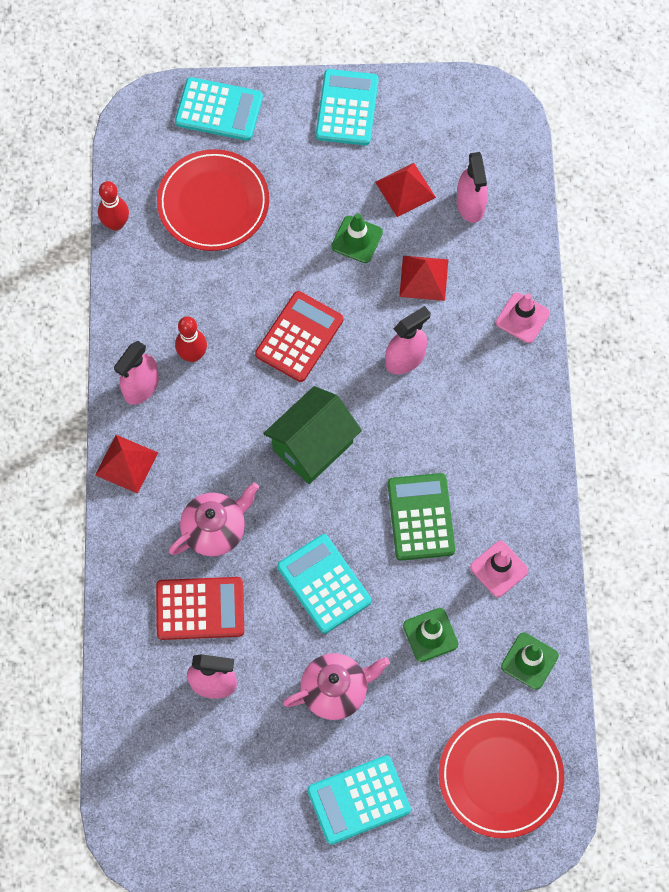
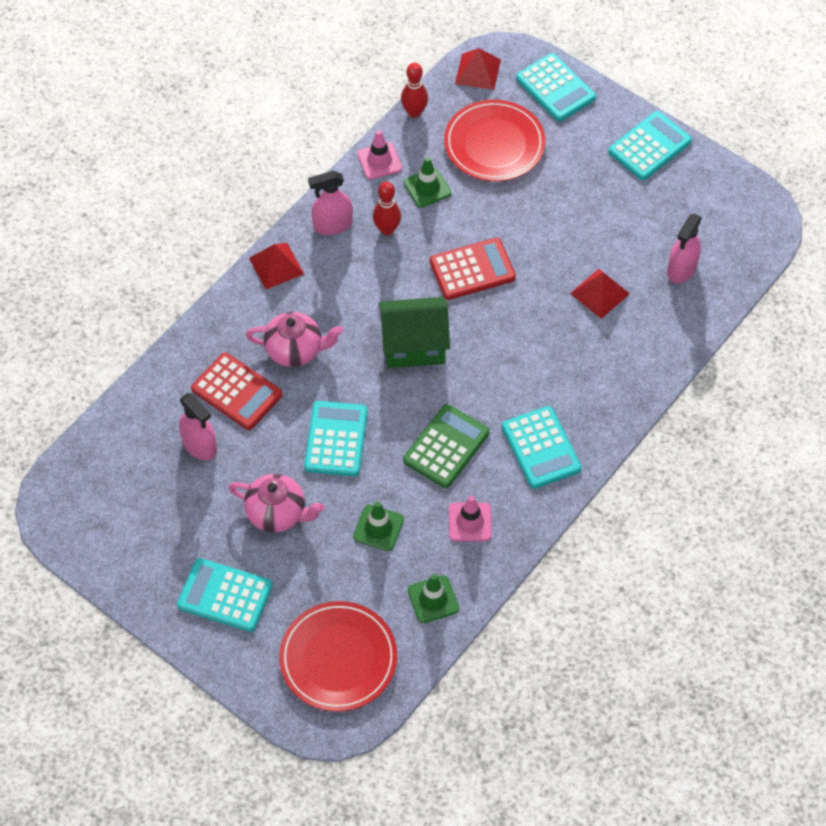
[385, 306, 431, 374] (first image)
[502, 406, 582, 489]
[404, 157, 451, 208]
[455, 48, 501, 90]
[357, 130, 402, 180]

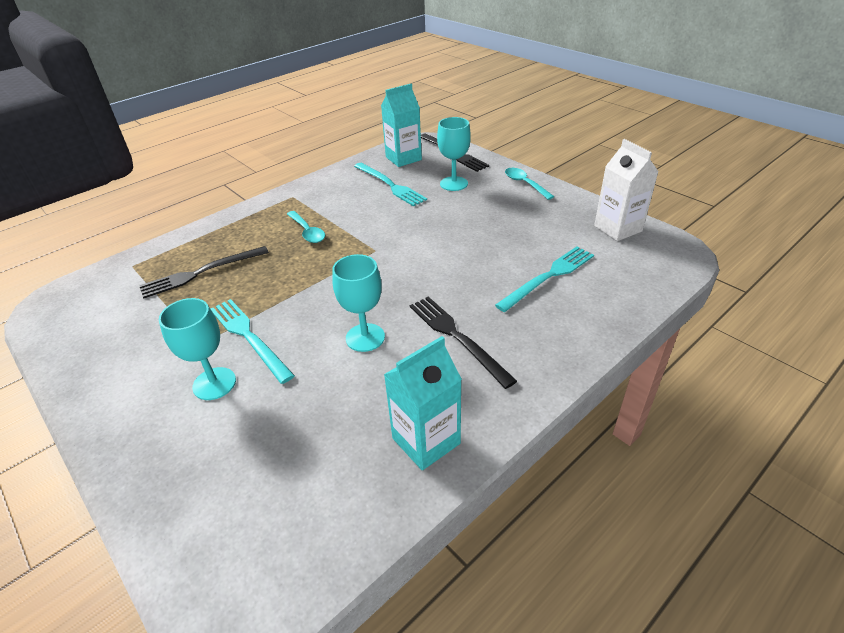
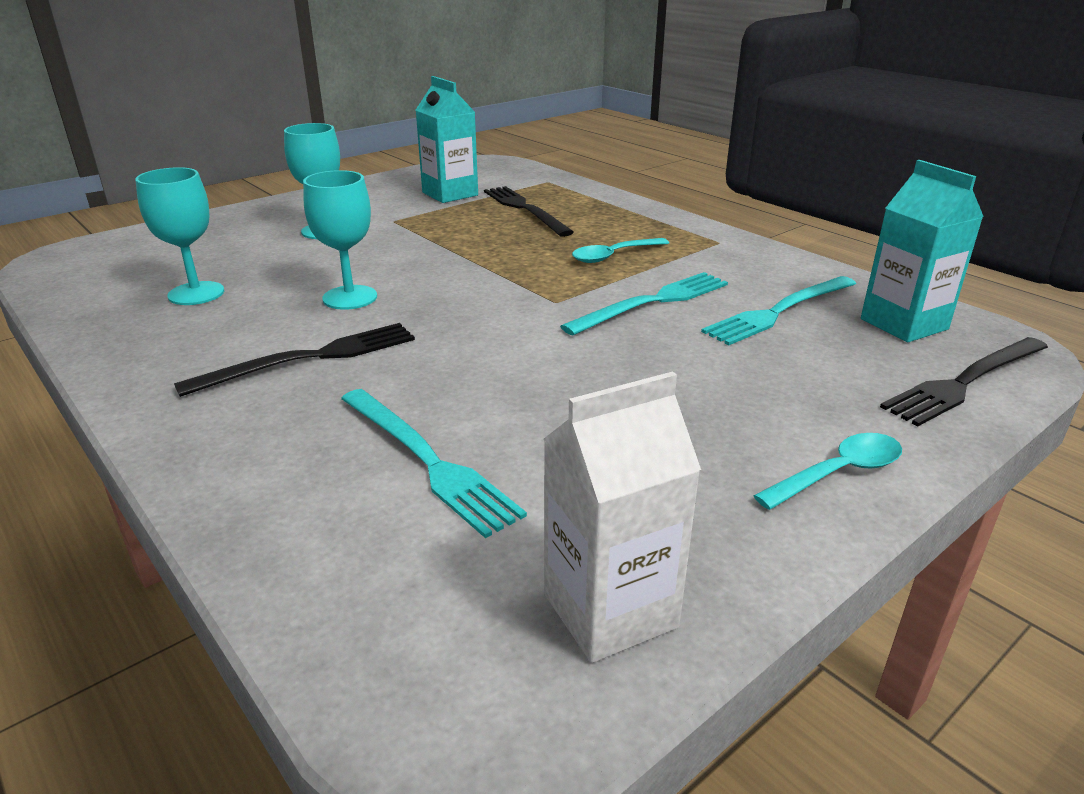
[560, 272, 728, 335]
[416, 76, 478, 203]
[135, 167, 224, 305]

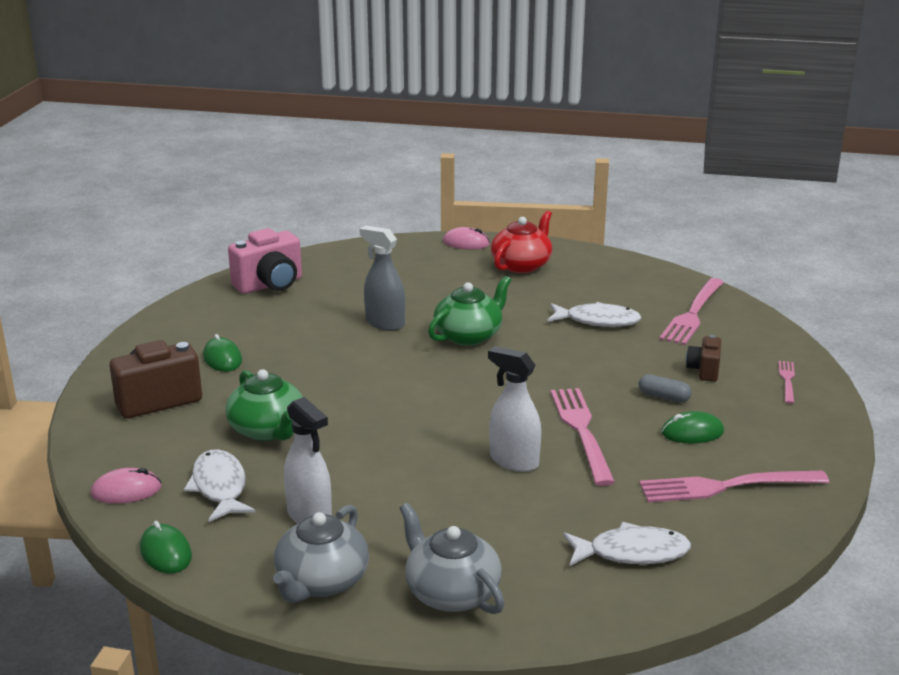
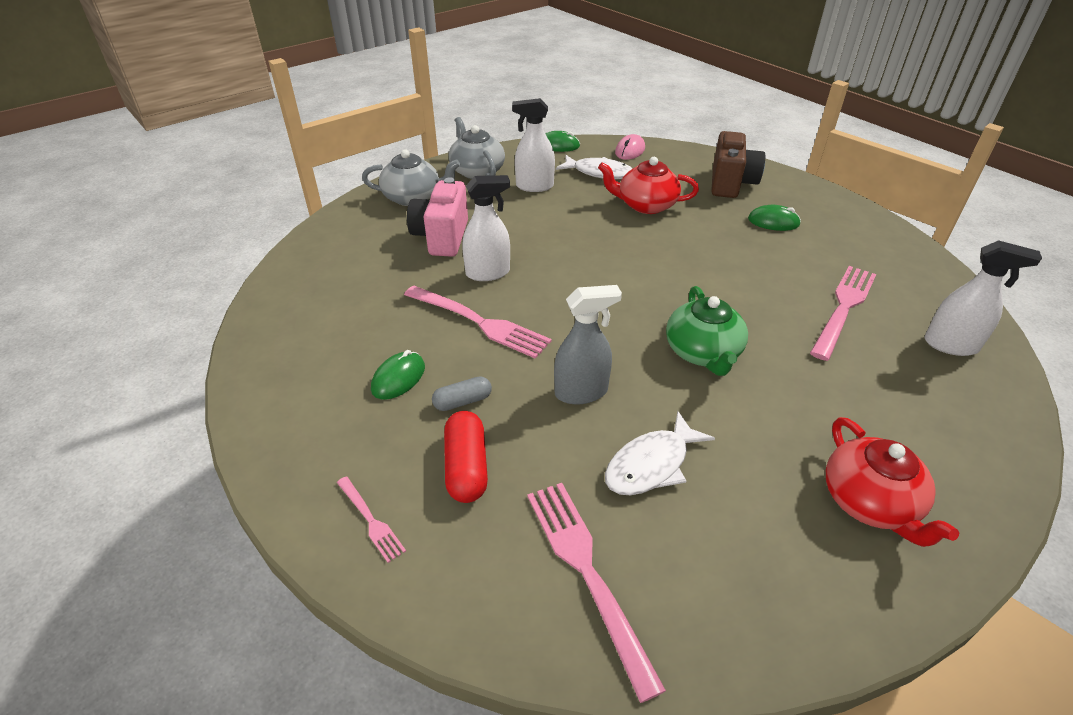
[443, 227, 490, 249] (first image)
[563, 522, 691, 566] (first image)
[924, 240, 1042, 356]
[407, 177, 468, 257]
[554, 285, 622, 404]
[810, 266, 877, 361]
[444, 411, 488, 503]
[598, 157, 699, 214]

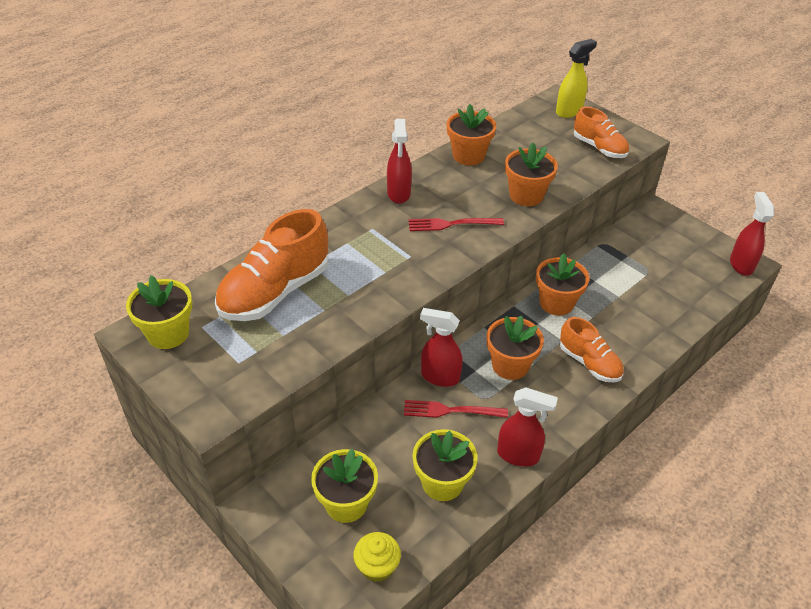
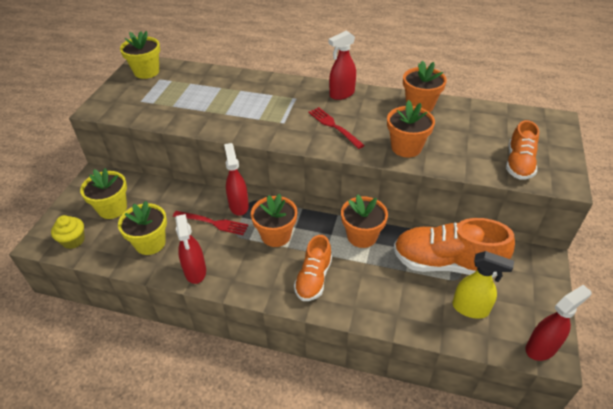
[394, 218, 515, 278]
[452, 251, 514, 319]
[173, 211, 248, 235]

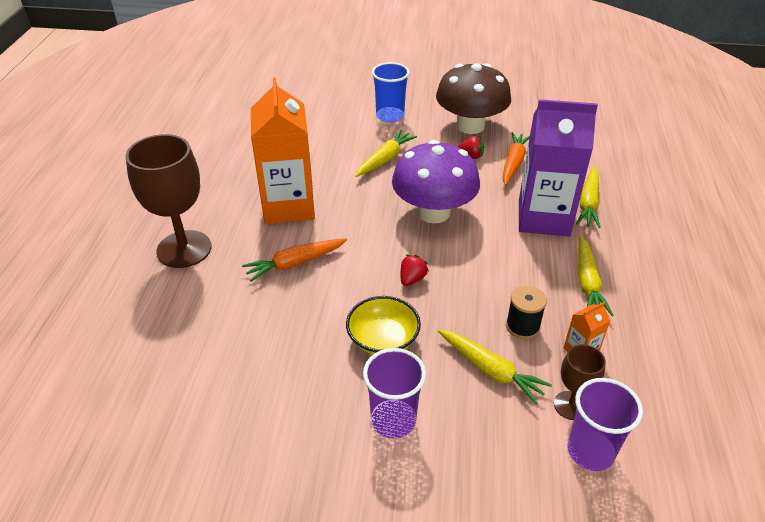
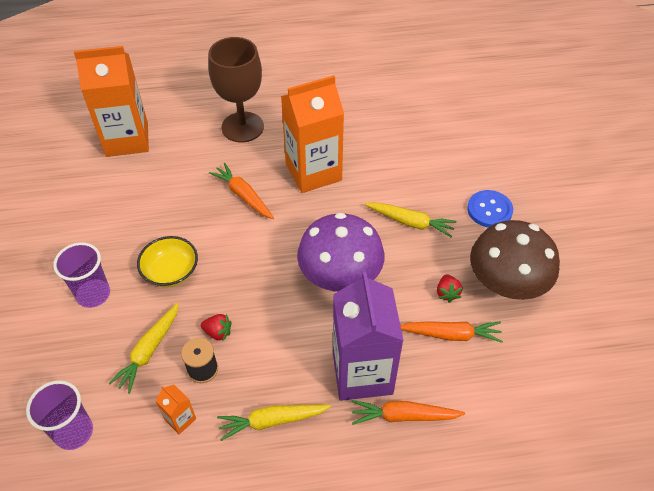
[554, 344, 606, 420] (first image)
[74, 46, 149, 157]
[201, 314, 232, 341]
[467, 190, 513, 227]
[351, 400, 465, 425]

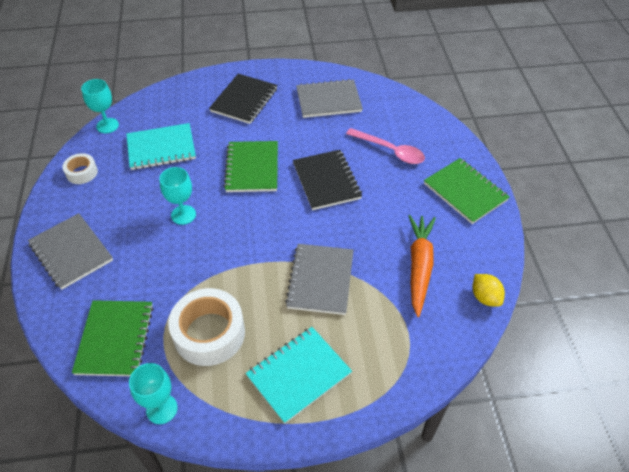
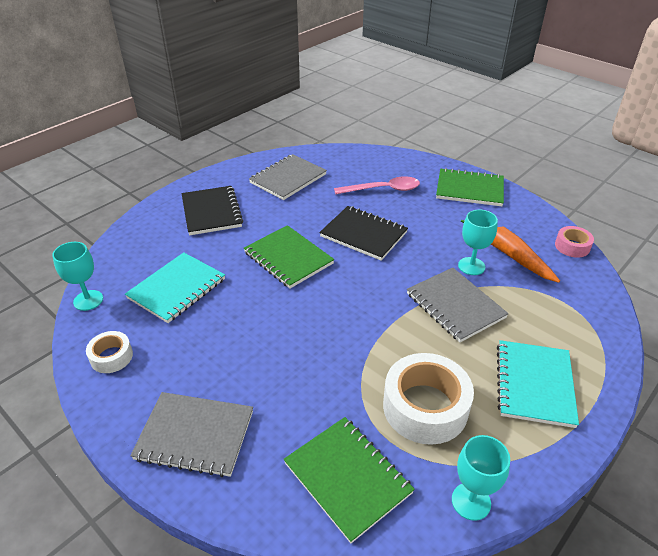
[458, 210, 498, 275]
[555, 226, 594, 258]

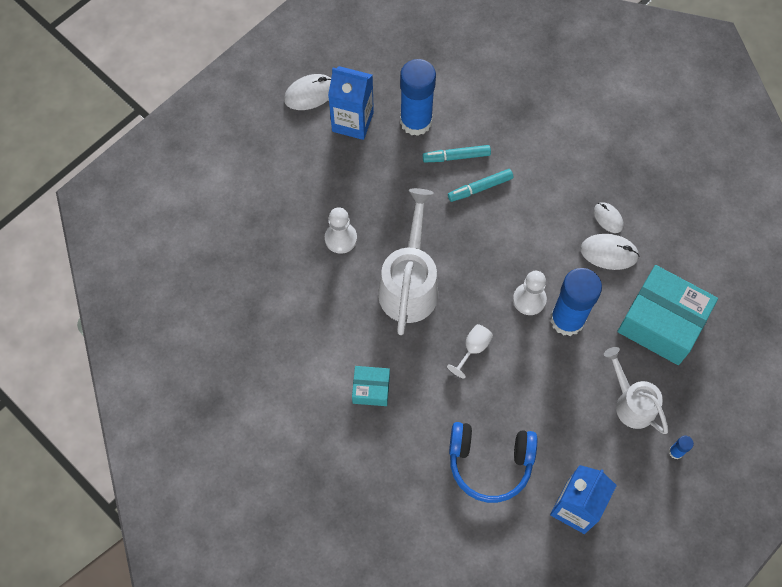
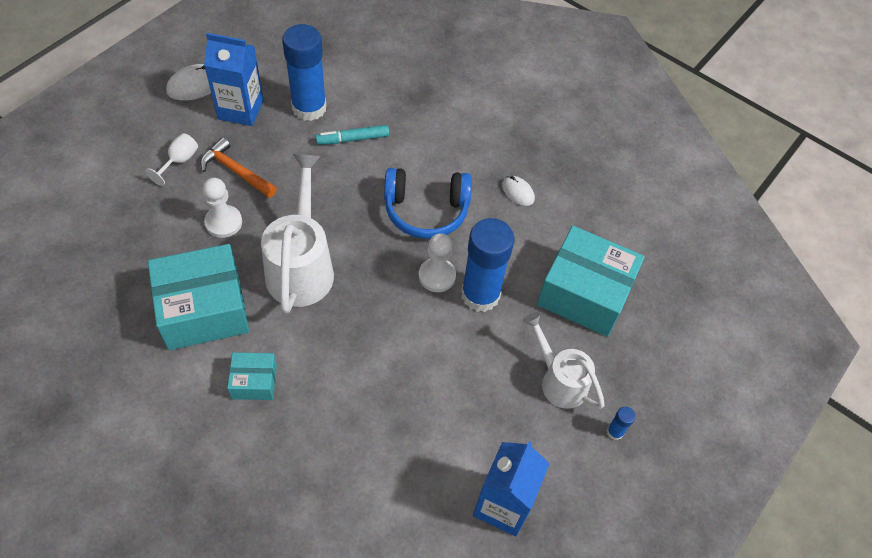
[448, 169, 513, 202] (first image)
[580, 234, 640, 270] (first image)
[148, 244, 250, 350]
[200, 137, 277, 198]
[145, 133, 198, 186]
[384, 168, 472, 239]

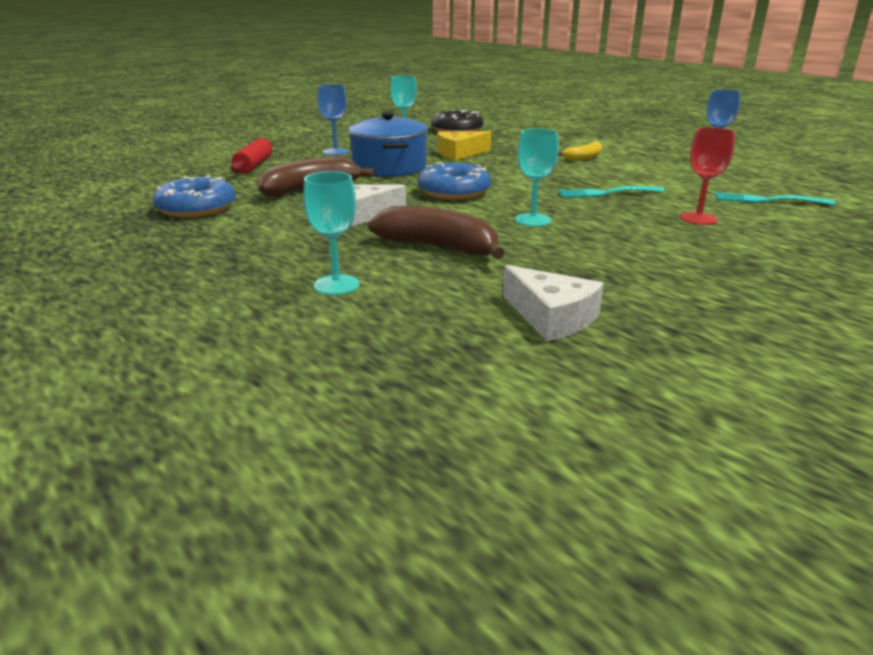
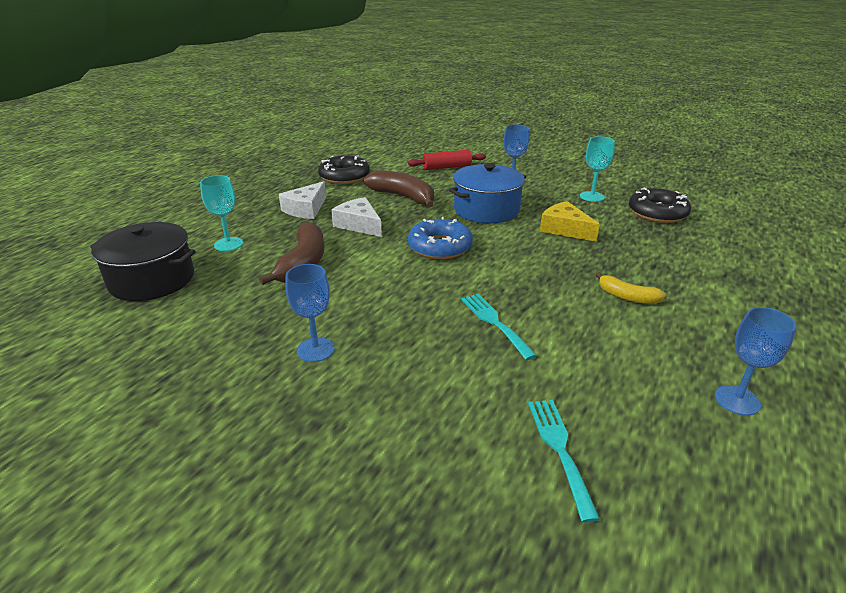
[515, 128, 559, 227] (first image)
[679, 127, 736, 225] (first image)
[90, 222, 196, 301]
[286, 264, 335, 362]
[279, 181, 326, 219]
[318, 155, 370, 184]

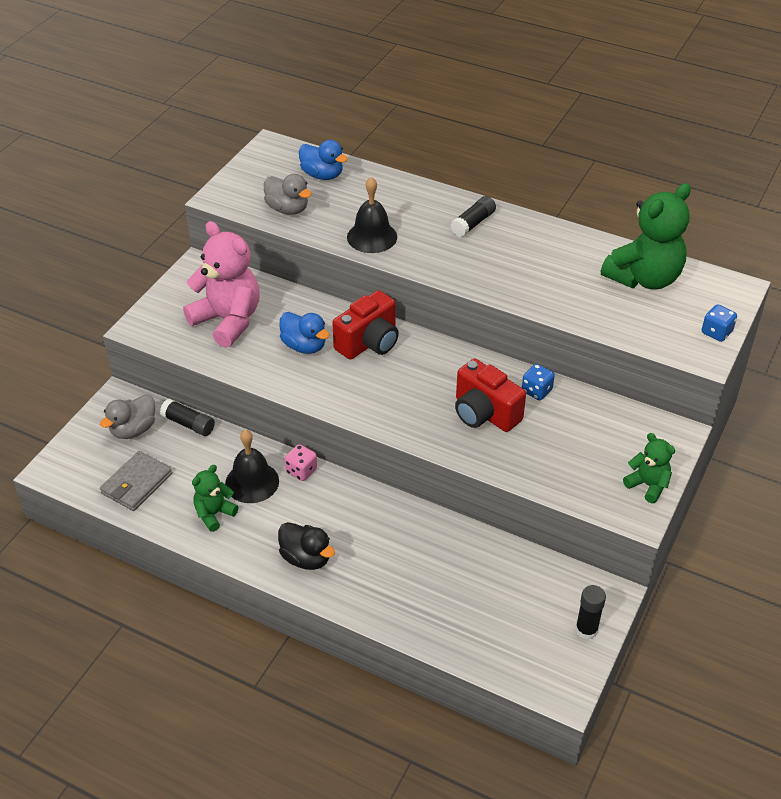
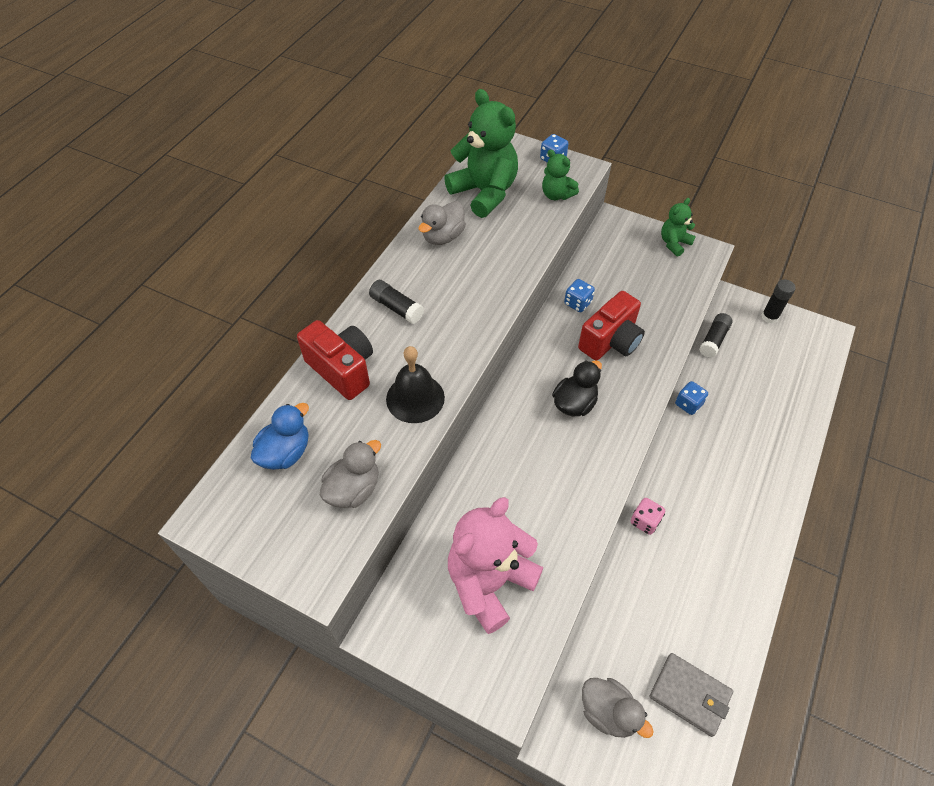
[225, 430, 279, 503] (first image)
[279, 312, 329, 354] (first image)
[419, 201, 466, 245]
[675, 381, 708, 415]
[699, 313, 733, 358]
[542, 149, 579, 200]
[552, 360, 602, 416]
[297, 320, 373, 400]

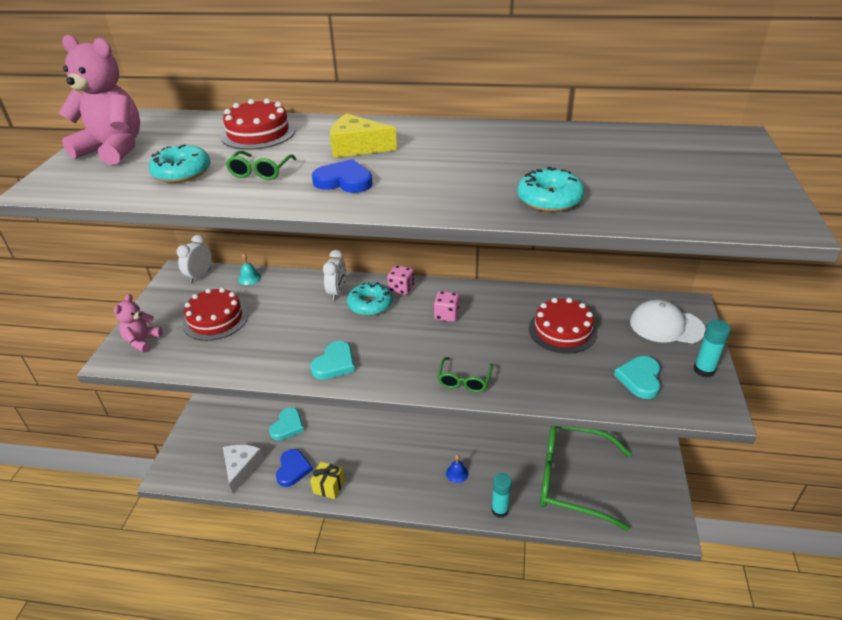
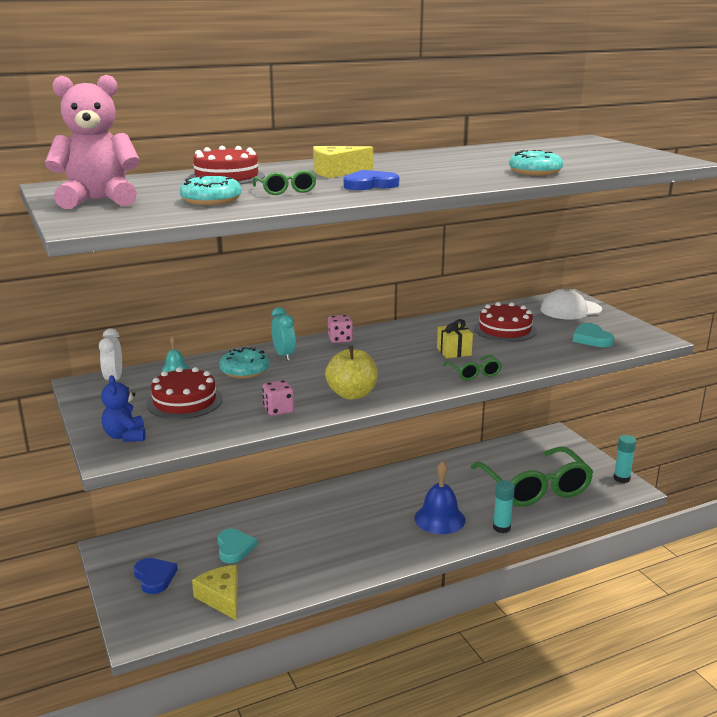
[134, 558, 178, 594]
[437, 319, 473, 358]
[219, 347, 270, 378]
[262, 380, 294, 416]
[613, 435, 636, 483]
[325, 346, 378, 400]
[101, 375, 146, 442]
[192, 565, 238, 621]
[271, 307, 296, 361]
[470, 446, 593, 507]
[414, 461, 466, 534]

